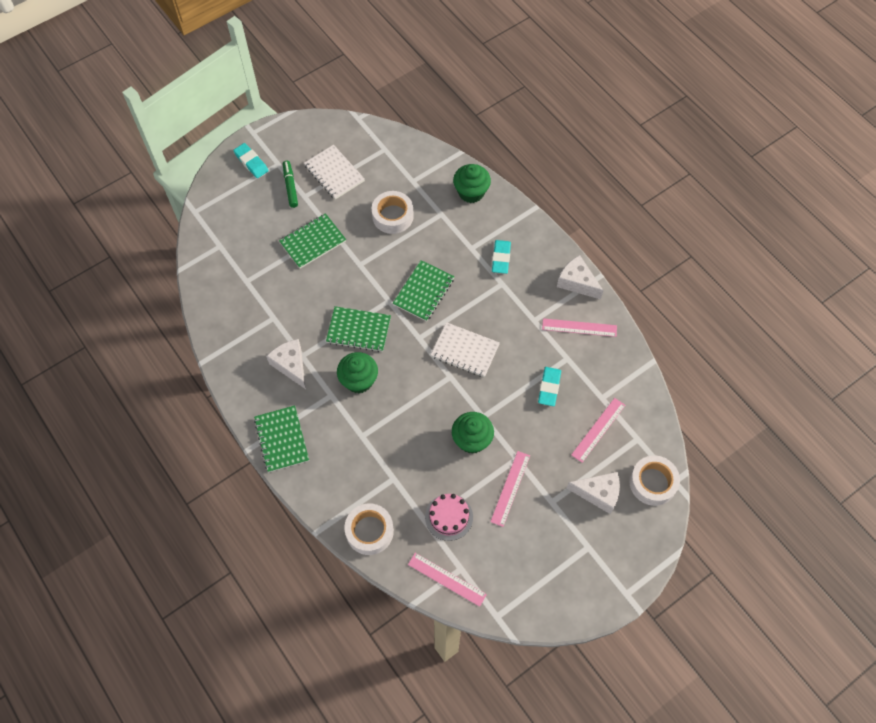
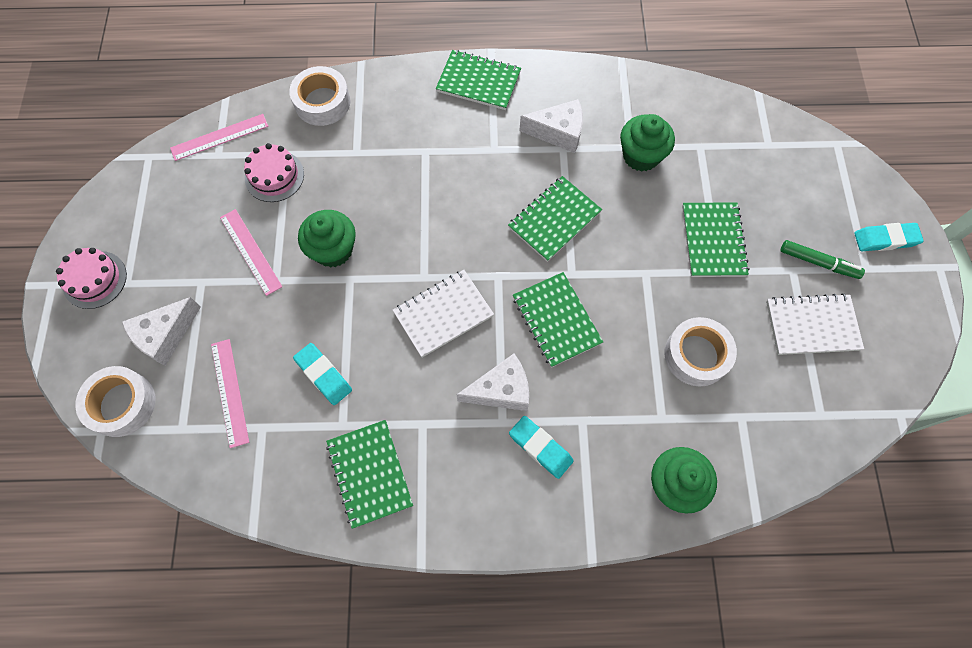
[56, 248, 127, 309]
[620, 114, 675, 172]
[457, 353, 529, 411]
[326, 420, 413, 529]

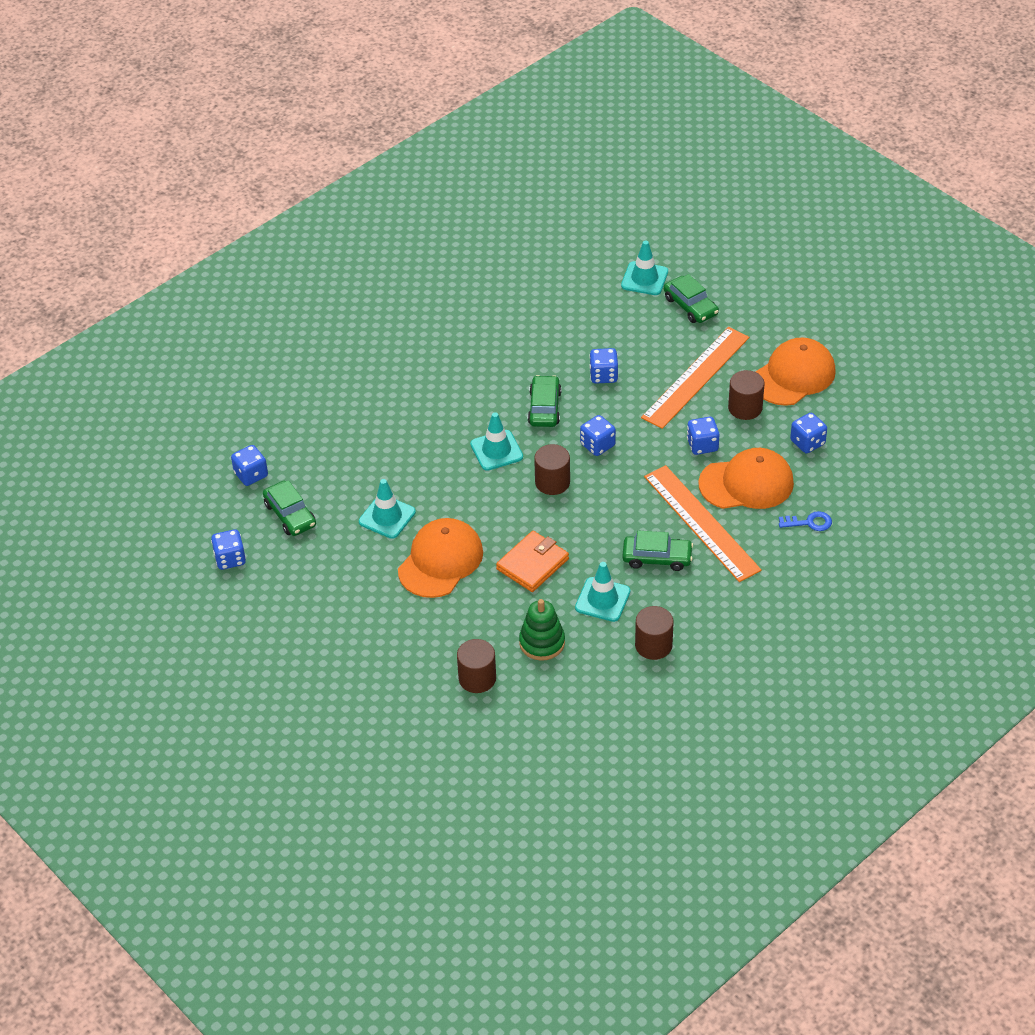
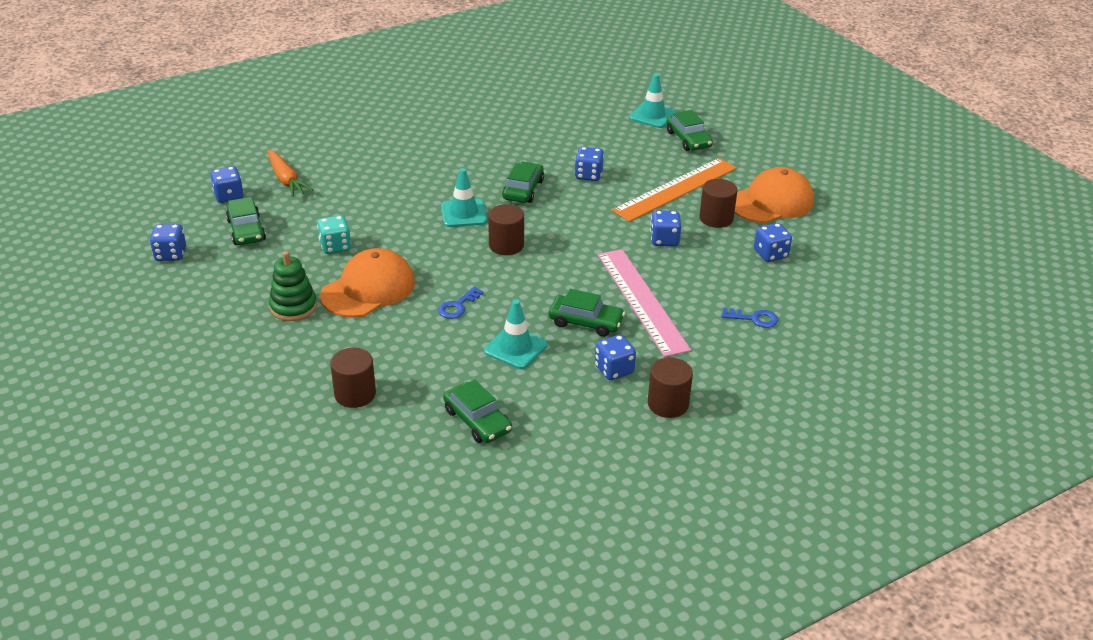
[698, 448, 794, 509] (first image)
[268, 150, 313, 197]
[443, 379, 512, 443]
[269, 251, 317, 321]
[595, 335, 636, 380]
[648, 357, 693, 418]
[317, 215, 351, 254]
[438, 287, 484, 319]
[598, 249, 691, 357]

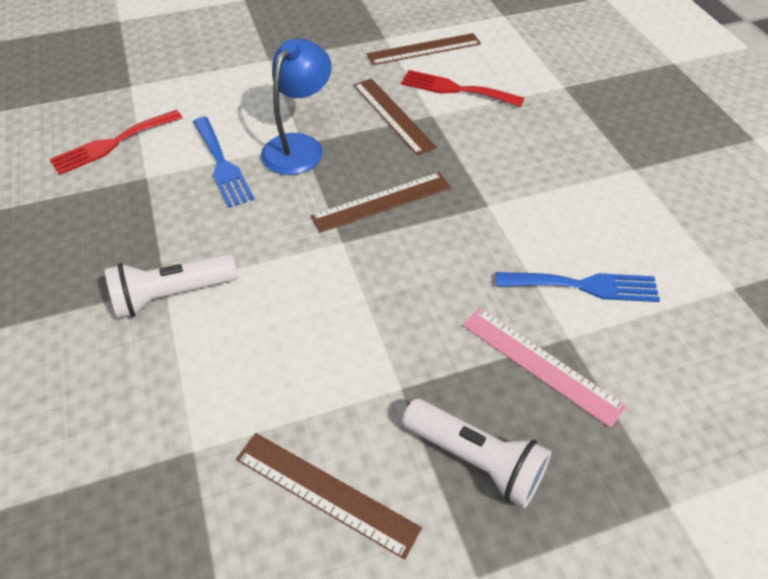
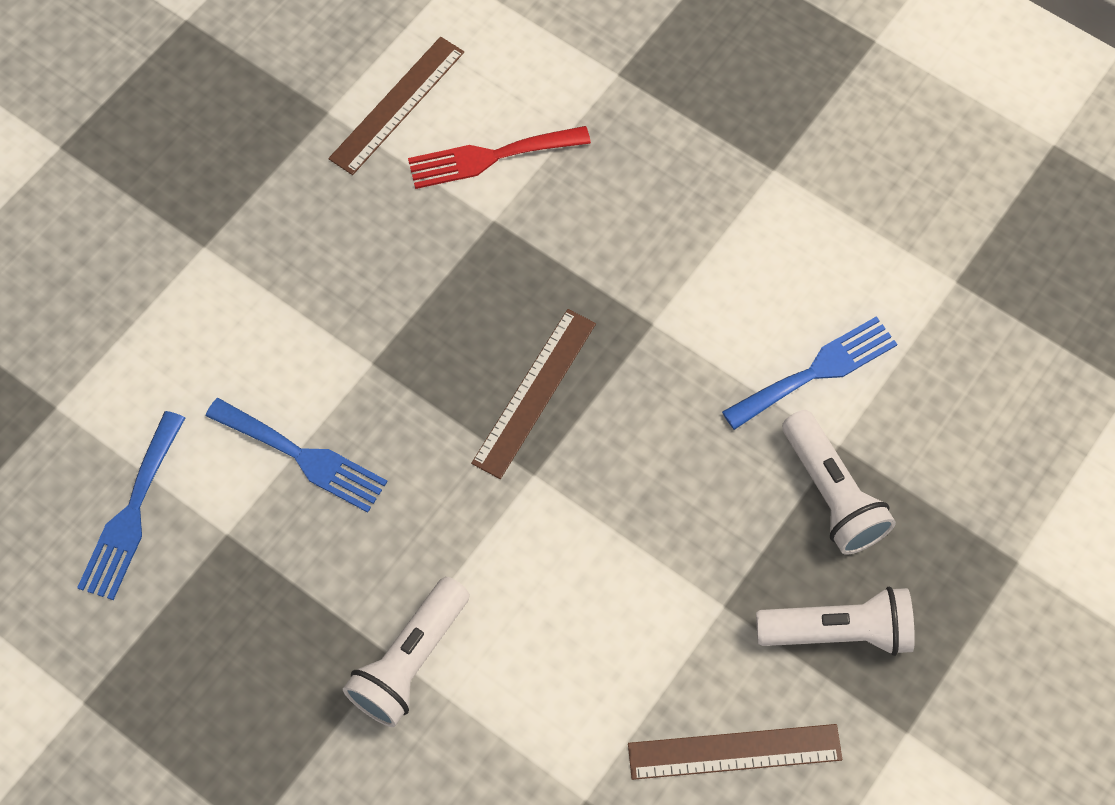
[261, 38, 332, 175] (first image)
[354, 78, 437, 156] (first image)
[782, 410, 896, 555]
[77, 411, 185, 600]

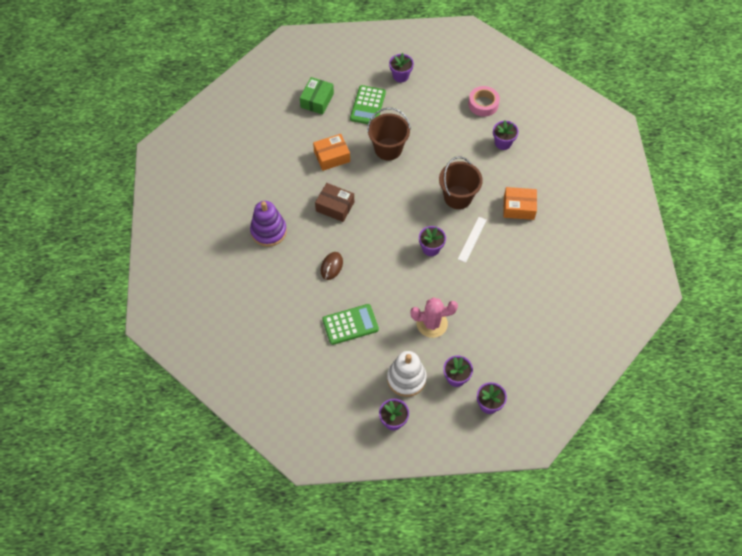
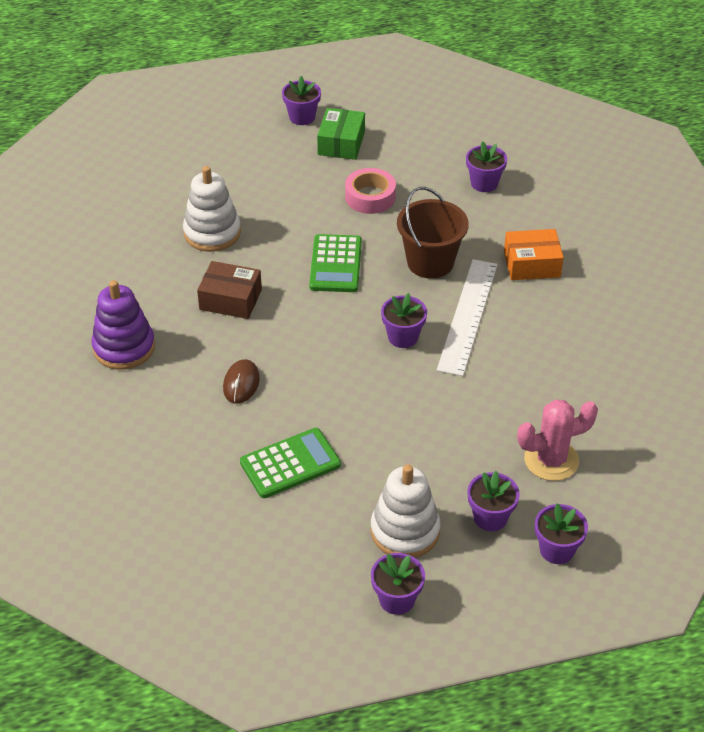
[367, 108, 411, 160] (first image)
[317, 108, 365, 160]
[309, 234, 362, 292]
[517, 399, 598, 481]
[345, 168, 396, 214]
[183, 166, 241, 252]
[437, 259, 498, 376]

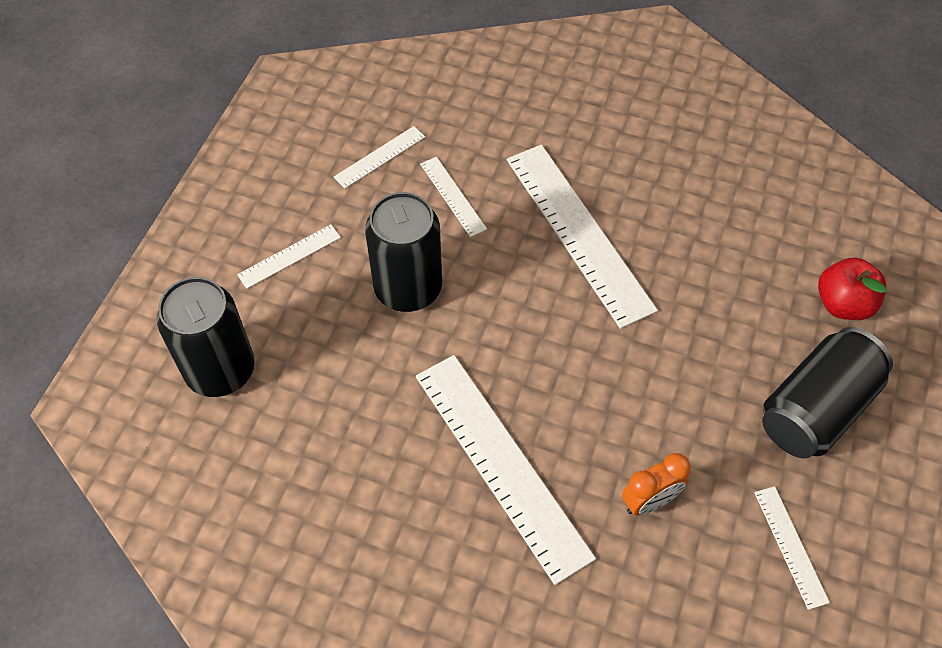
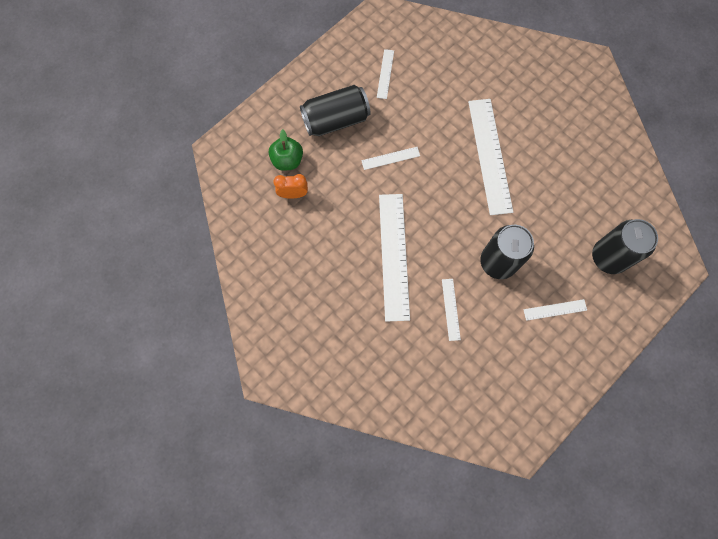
[361, 147, 420, 170]
[273, 174, 308, 199]
[269, 129, 303, 171]

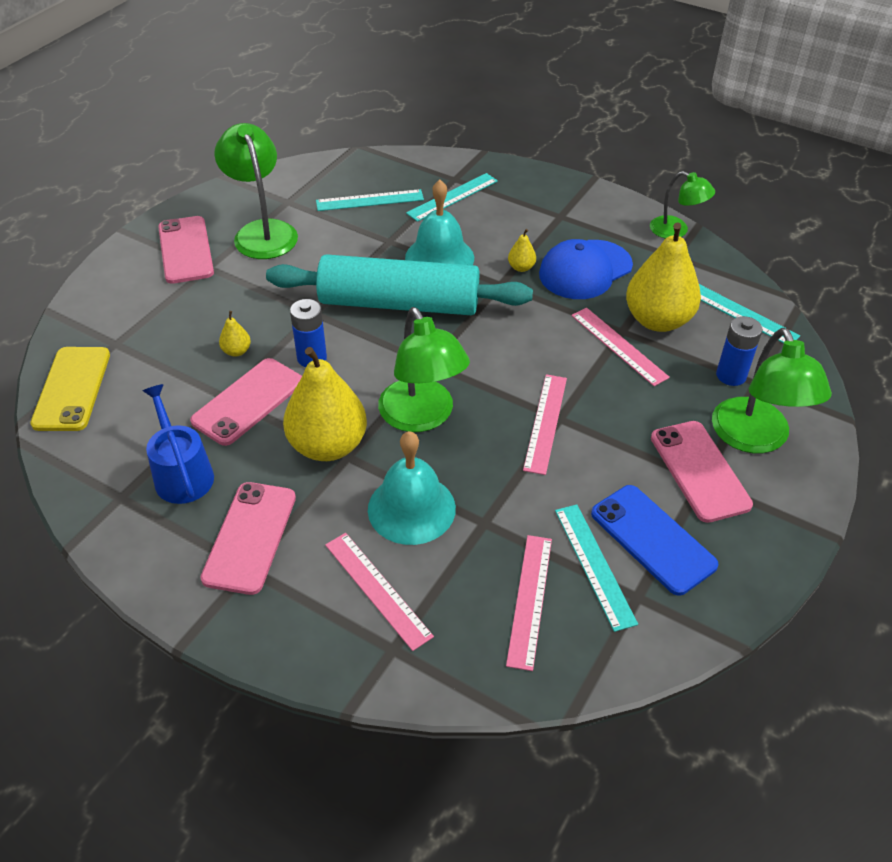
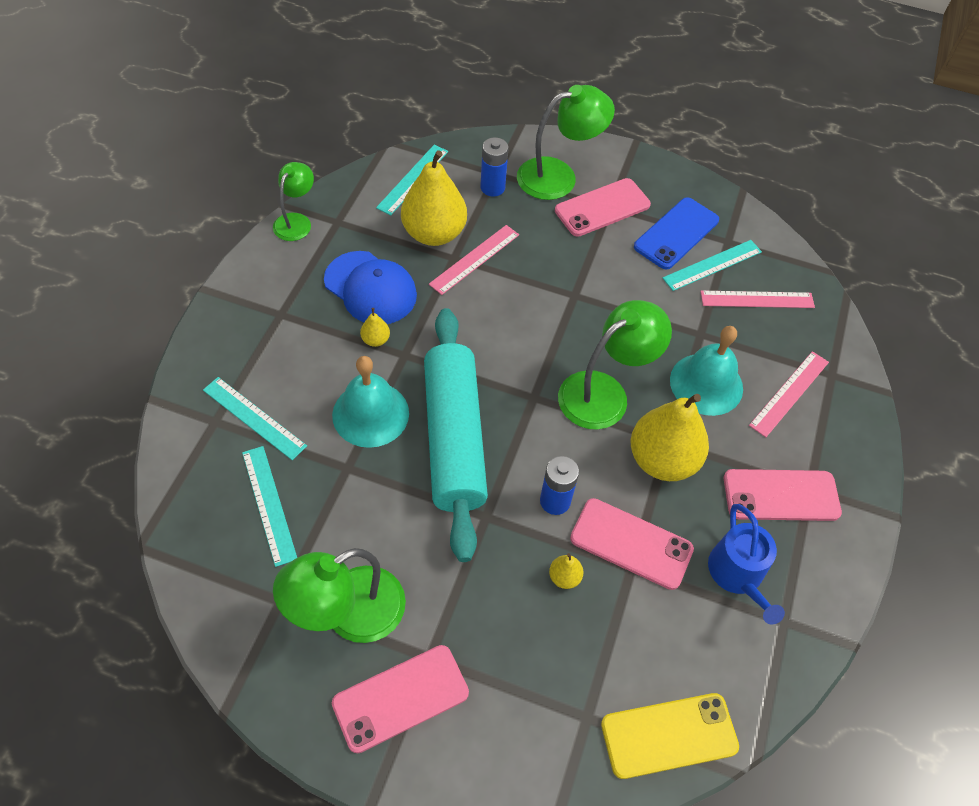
[523, 374, 567, 475] (first image)
[708, 504, 785, 624]

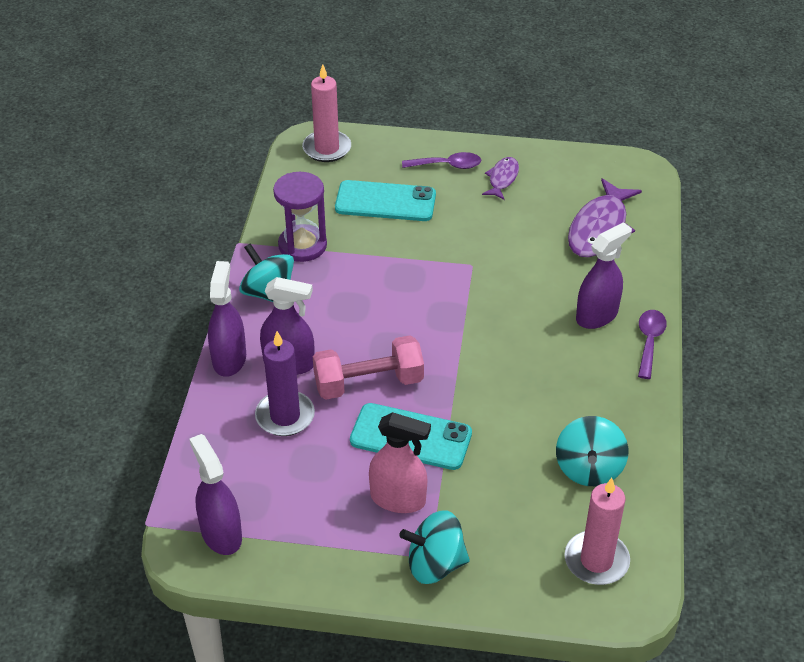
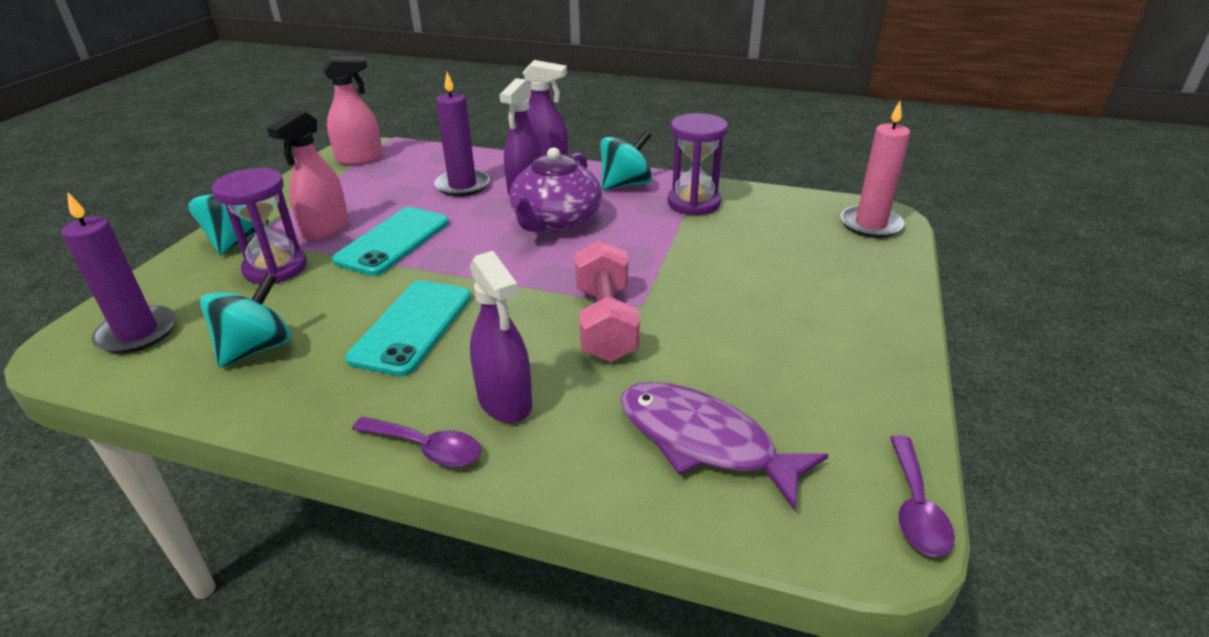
[482, 157, 519, 200] (first image)
[212, 168, 307, 284]
[510, 147, 602, 232]
[575, 239, 640, 362]
[346, 280, 471, 376]
[890, 435, 955, 557]
[323, 56, 383, 165]
[61, 192, 176, 354]
[200, 273, 291, 368]

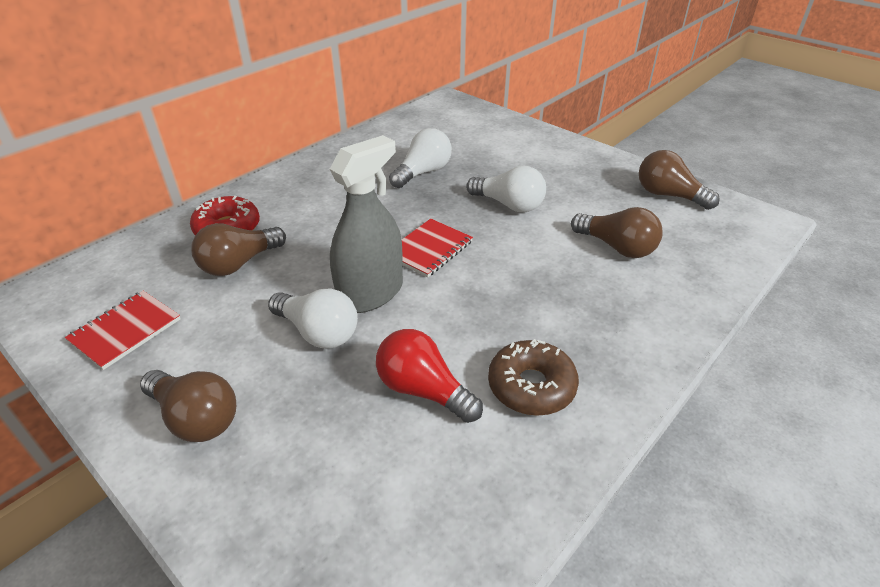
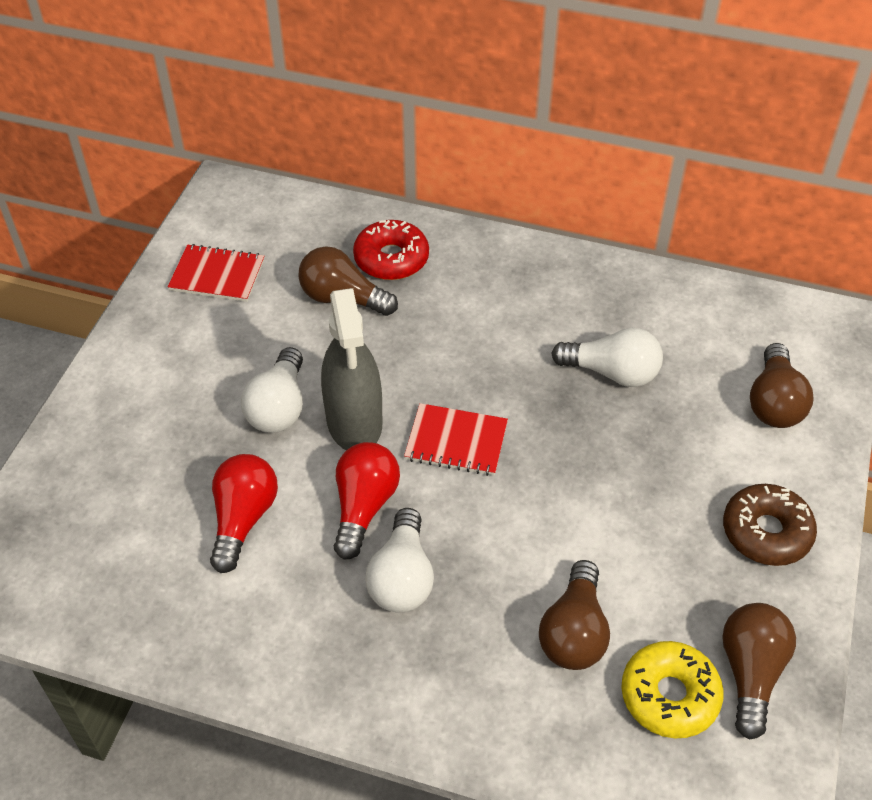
[334, 442, 400, 559]
[621, 641, 724, 738]
[750, 343, 813, 428]
[365, 508, 434, 613]
[723, 484, 817, 566]
[321, 288, 383, 450]

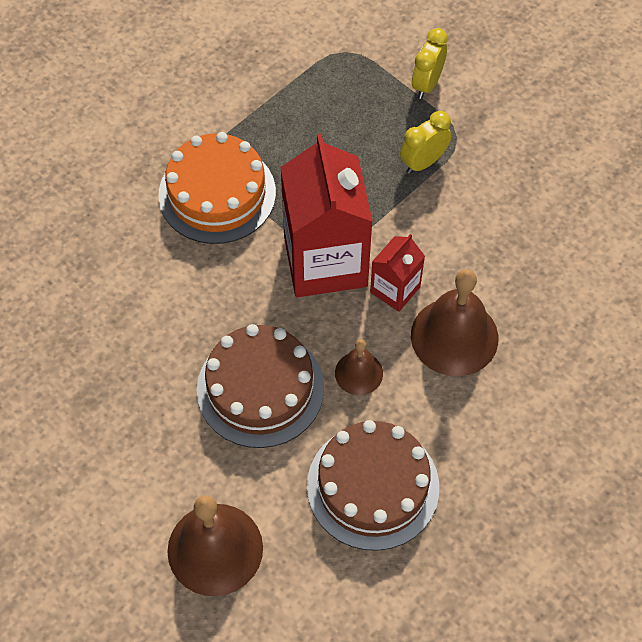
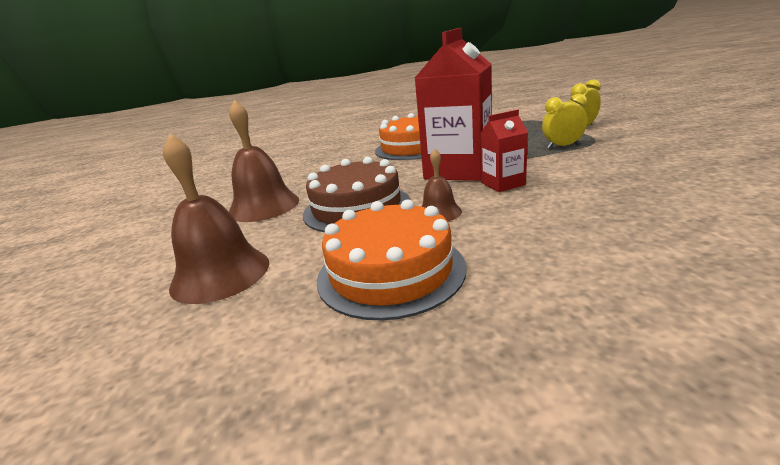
[229, 100, 299, 222]
[317, 200, 467, 321]

